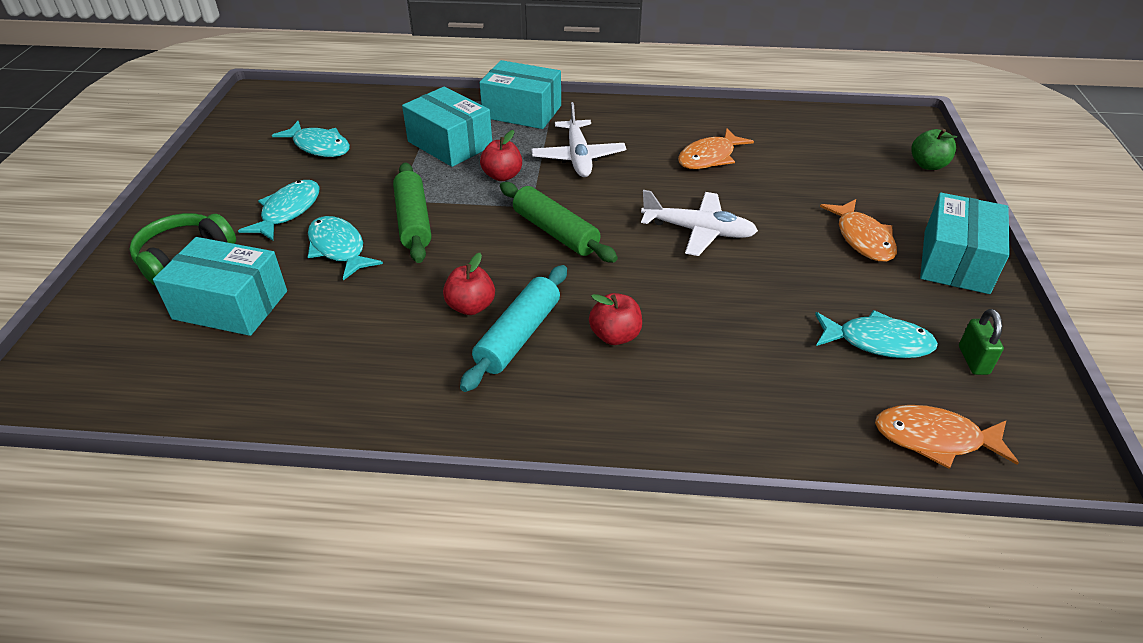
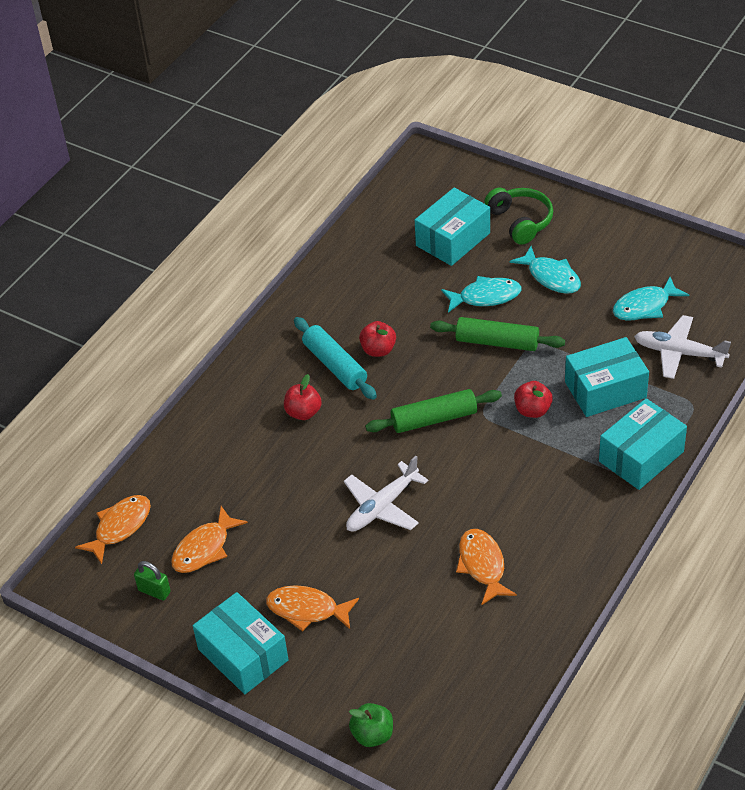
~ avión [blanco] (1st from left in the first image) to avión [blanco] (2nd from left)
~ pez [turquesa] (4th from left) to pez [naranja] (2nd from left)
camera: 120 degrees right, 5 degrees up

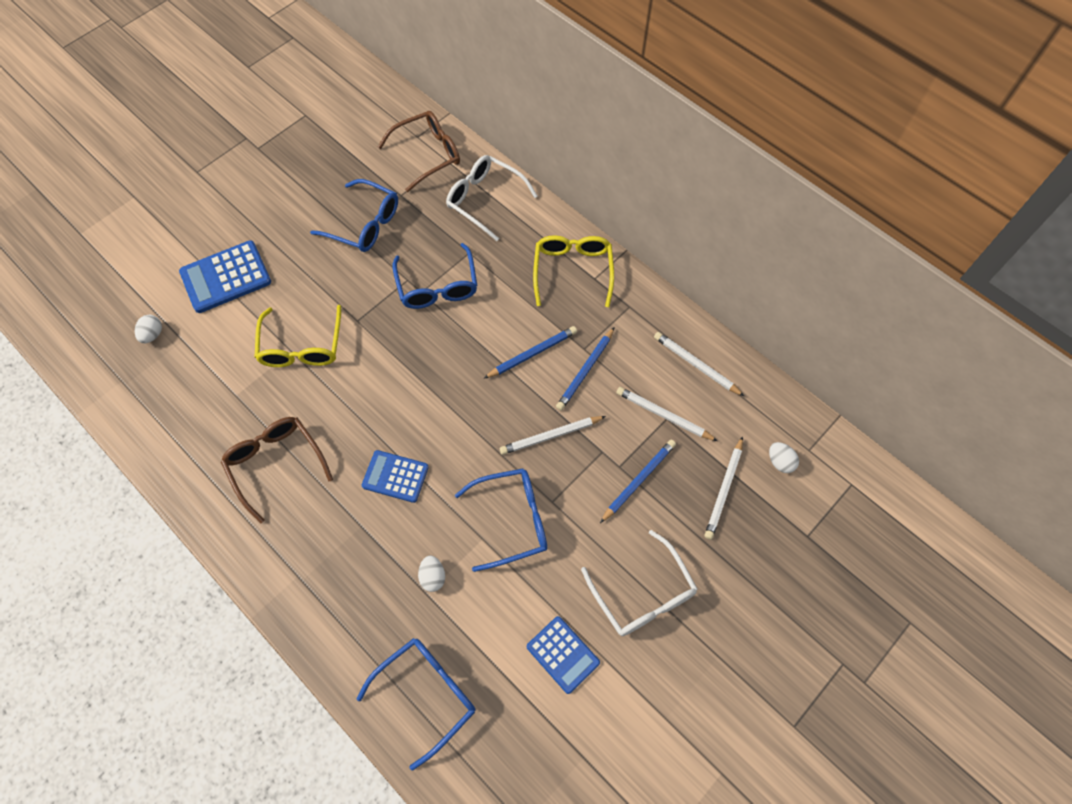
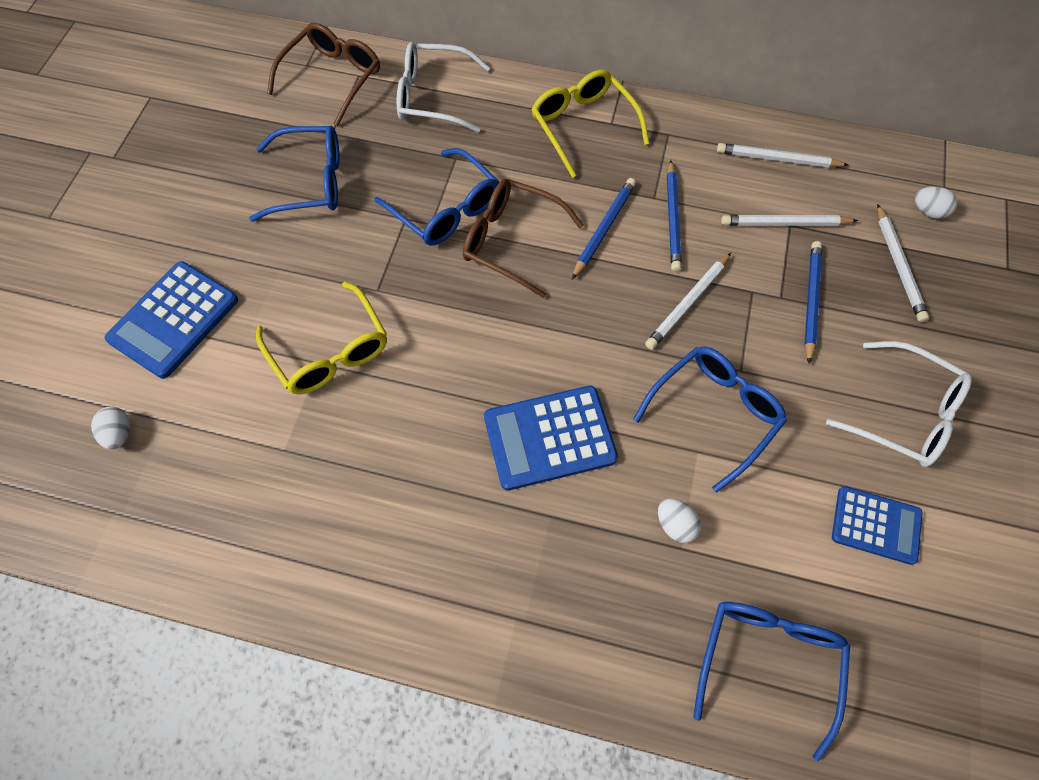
~ gafas [marrón] (1st from left in the first image) to gafas [marrón] (2nd from left)
~ calculadora [azul] (2nd from left) x1.52
camera: 30 degrees left, 0 degrees up

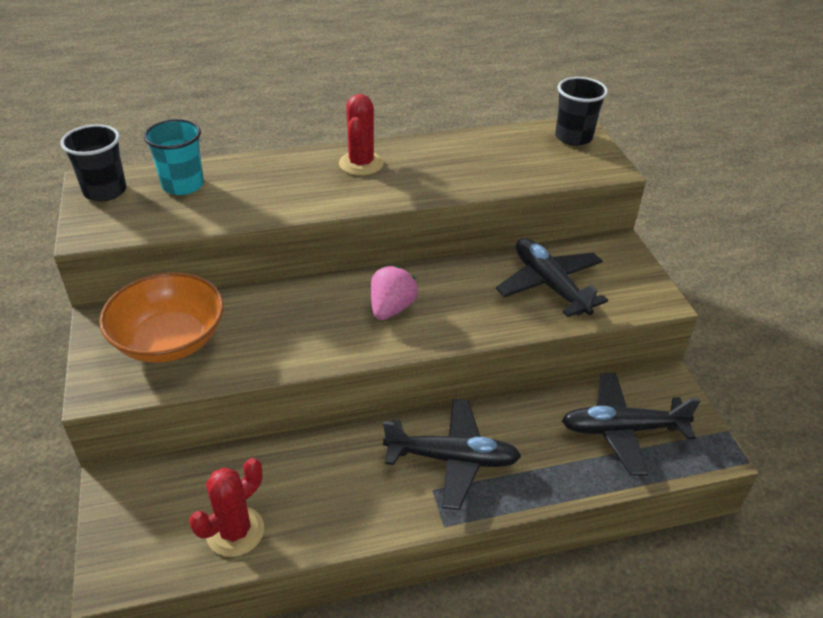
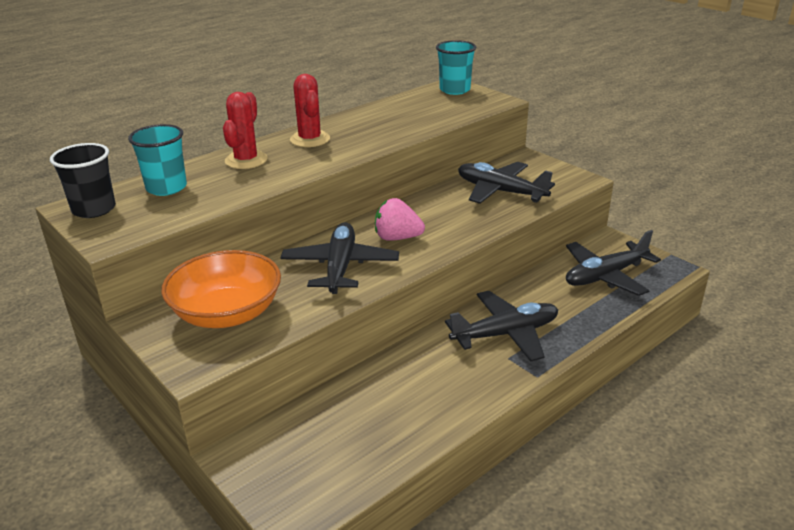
~ cactus [rojo] (1st from left)
~ fresa [rosa] 75 degrees counterclockwise
~ vaso [negro] (2nd from left) to vaso [turquesa] (2nd from left)
+ avión [negro] (1st from left)
camera: 25 degrees left, 10 degrees down

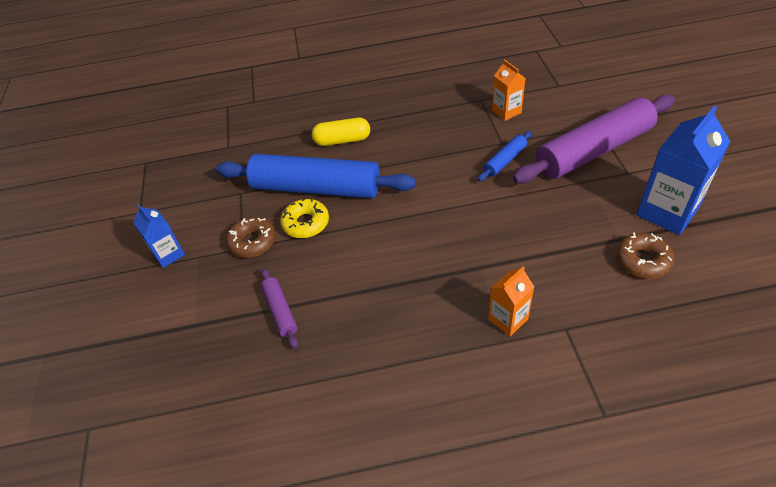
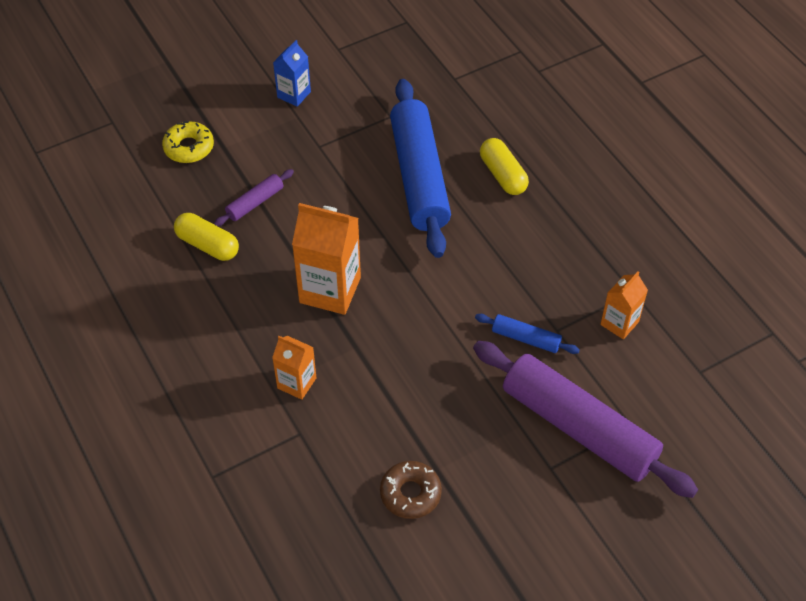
- rosquilla [marrón] (1st from left)
~ rosquilla [amarillo]
- cartón de leche [azul] (2nd from left)
+ cápsula [amarillo] (1st from left)
+ cartón de leche [naranja] (2nd from left)
camera: 65 degrees right, 5 degrees up

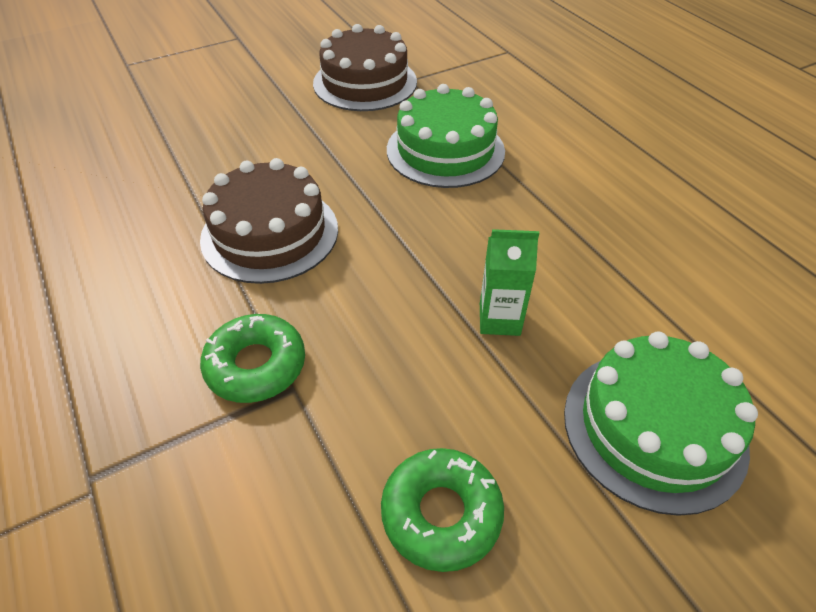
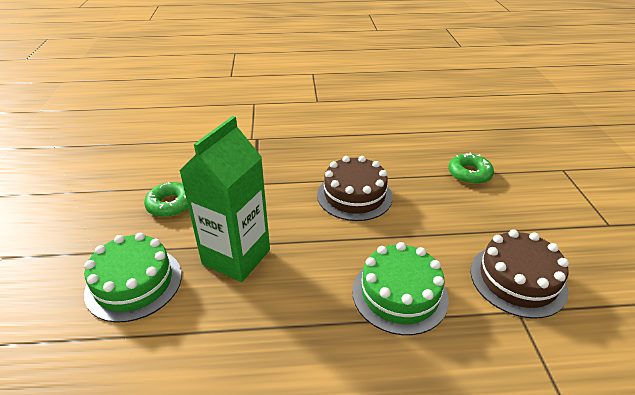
~ rosquilla [verde] (1st from left in the first image) to rosquilla [verde] (2nd from left)
~ cartón de leche [verde] x2.19
camera: 115 degrees right, 10 degrees down

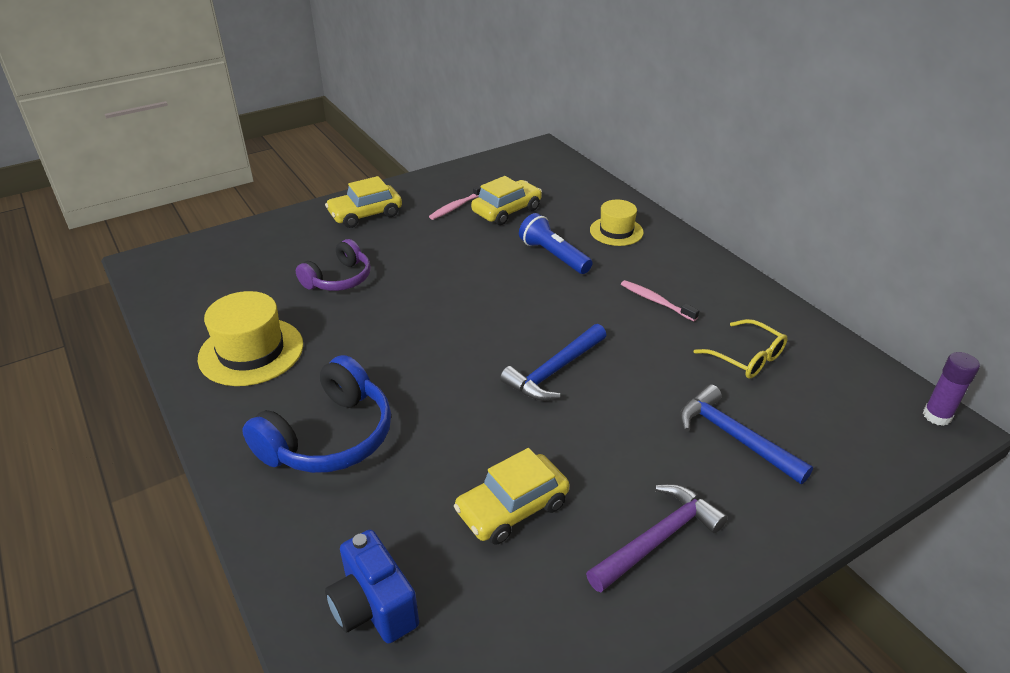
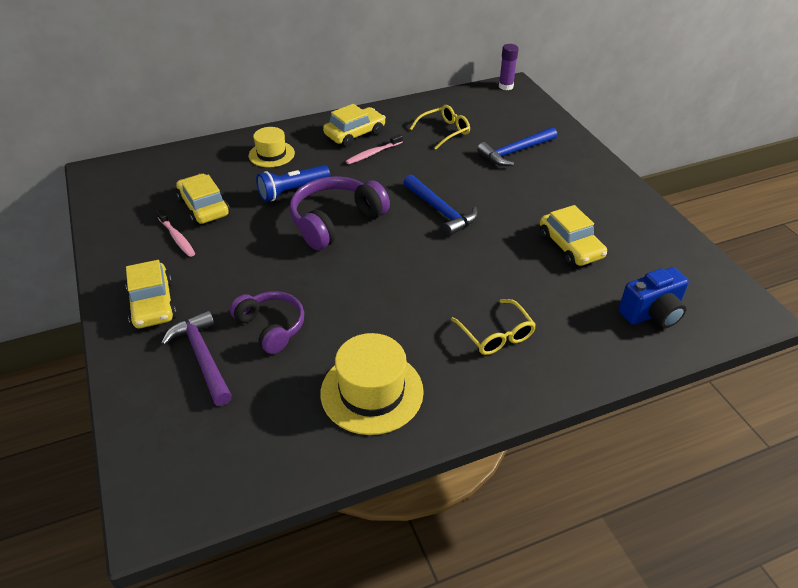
~ auriculares [azul] to gafas [amarillo] (2nd from left)
~ martillo [morado]
+ auriculares [morado] (2nd from left)
+ coche [amarillo] (3rd from left)
camera: 80 degrees left, 5 degrees up

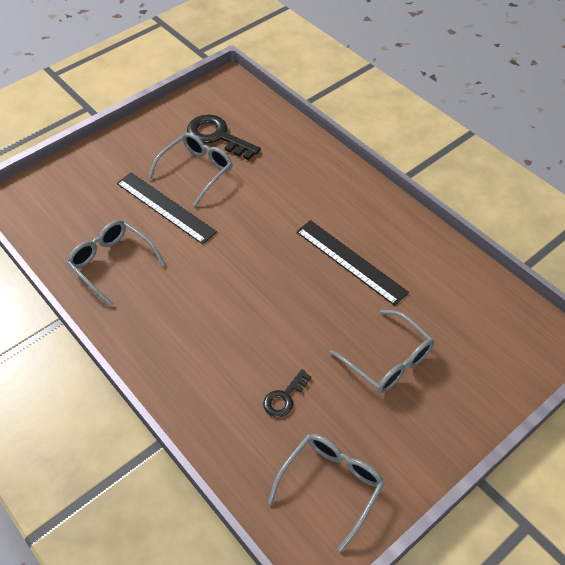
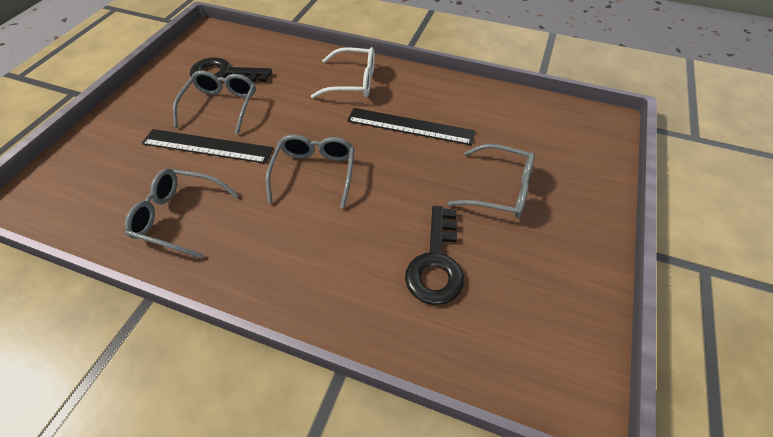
~ llave [negro] (2nd from left) x1.79
~ gafas [gris] (3rd from left)
+ gafas [blanco]
camera: 30 degrees left, 0 degrees up

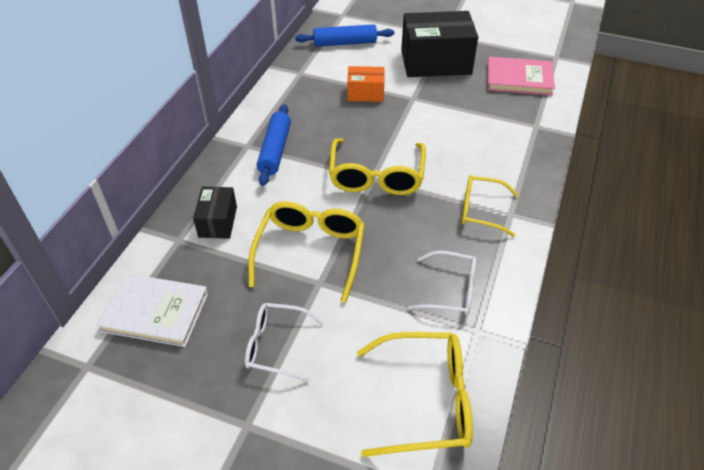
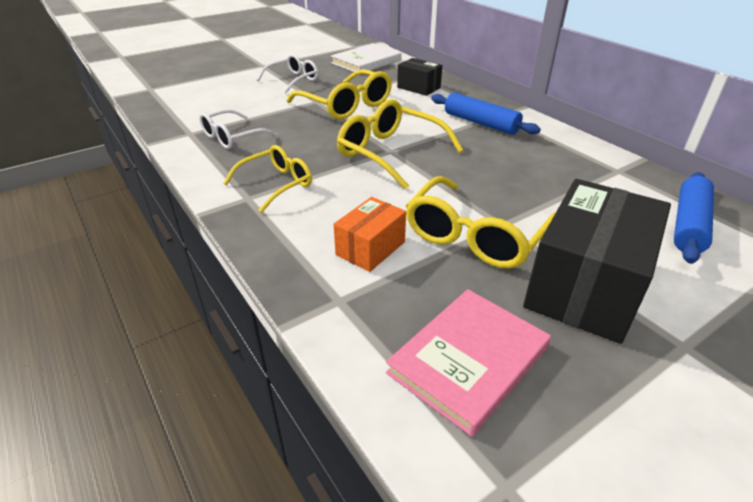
~ caja [naranja]
~ gafas [amarillo] (3rd from left in the first image) to gafas [amarillo] (4th from left)
camera: 125 degrees right, 10 degrees down

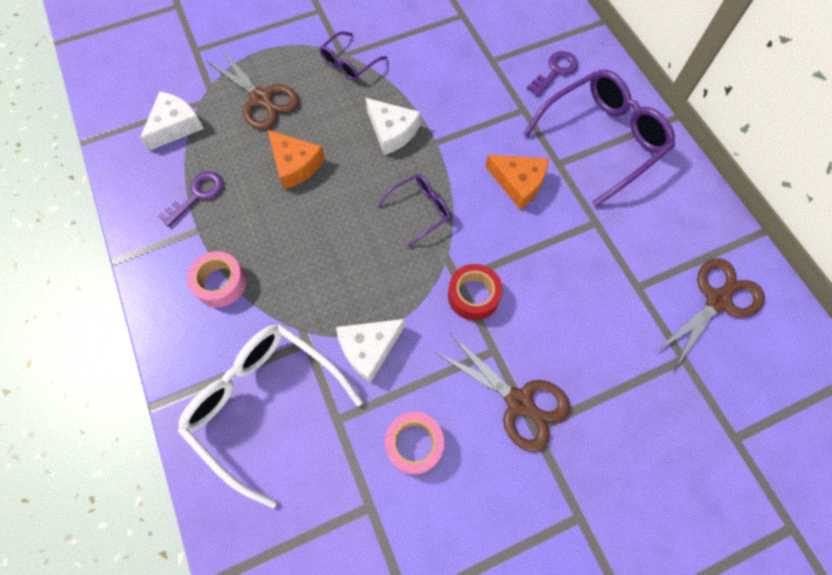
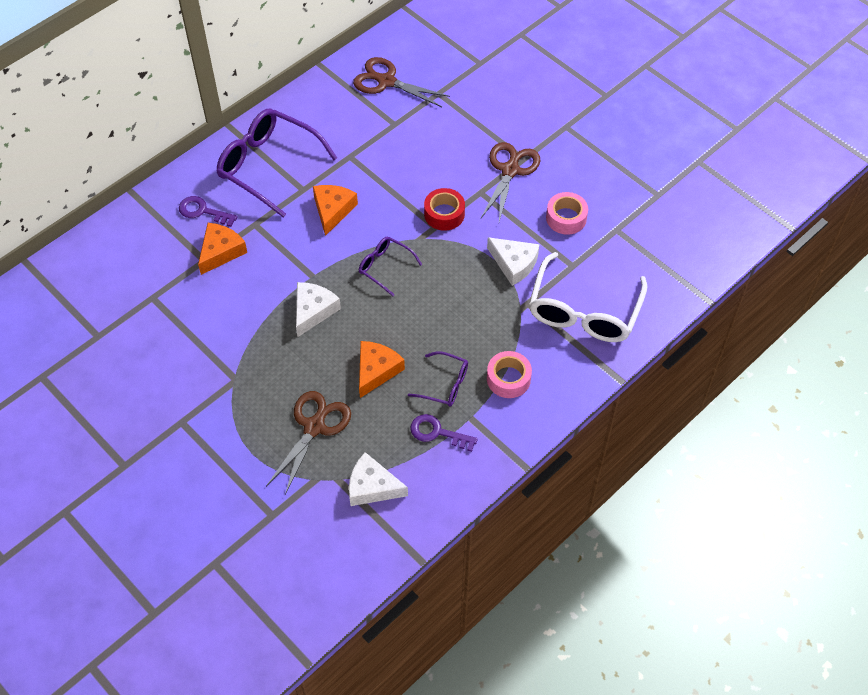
~ gafas [morado] (1st from left in the first image) to gafas [morado] (3rd from left)
+ queso [naranja] (1st from left)
camera: 110 degrees left, 10 degrees down

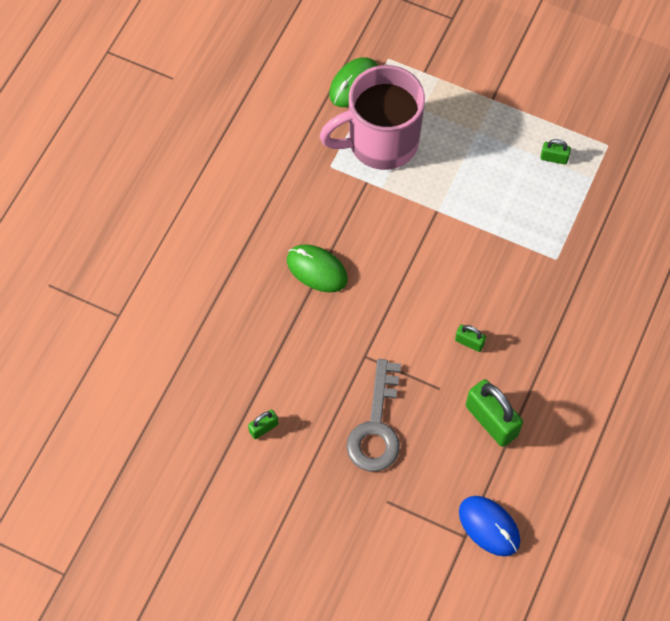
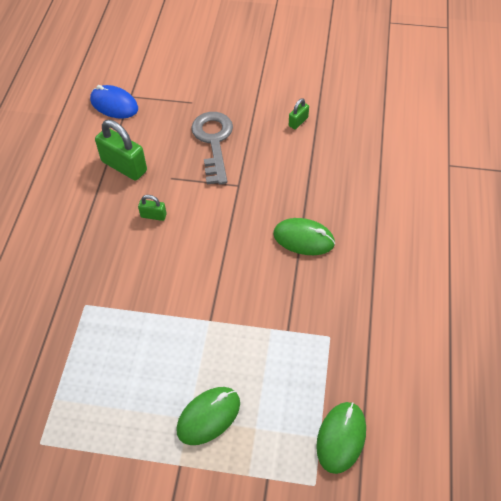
- taza [rosa]
- candado [verde] (4th from left)
+ ratón [verde] (1st from left)
camera: 165 degrees right, 10 degrees down

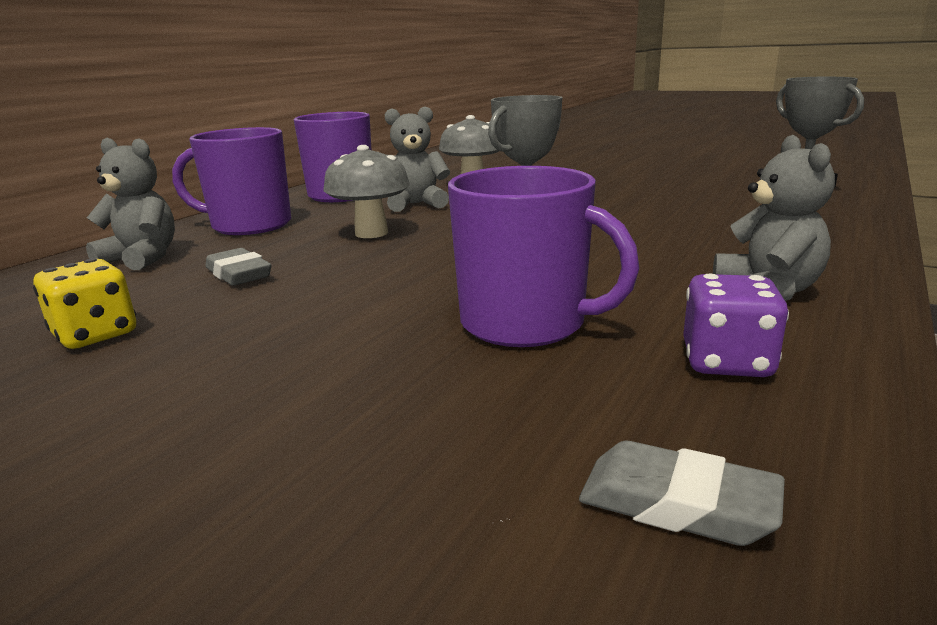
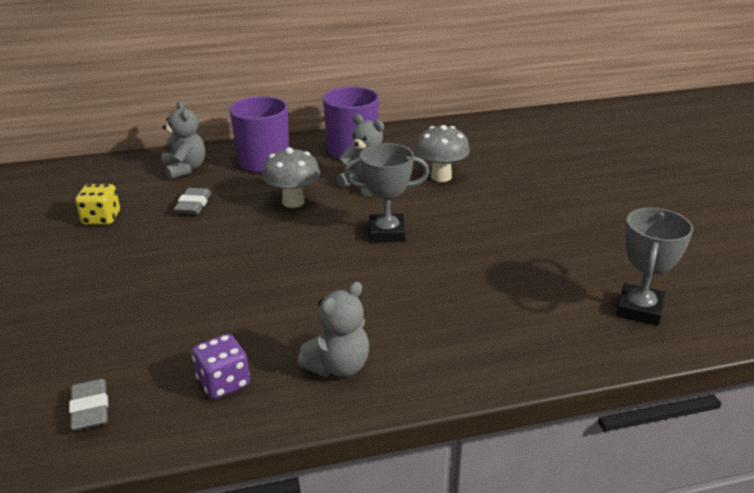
- taza [morado] (3rd from left)
camera: 45 degrees right, 10 degrees up

